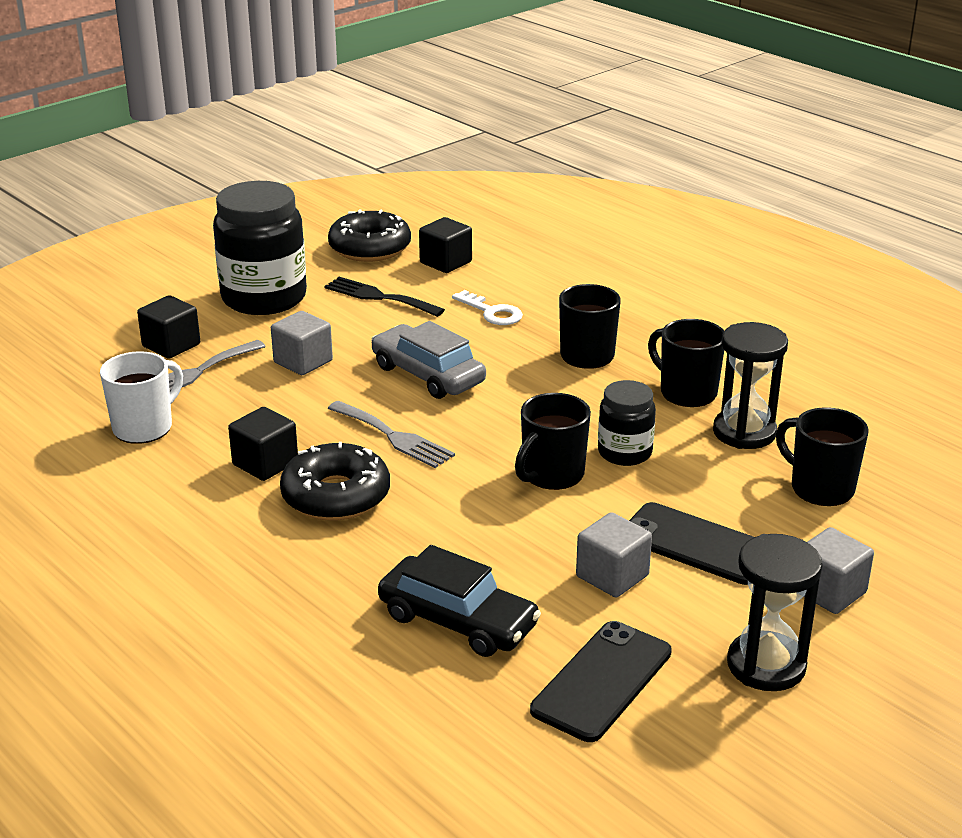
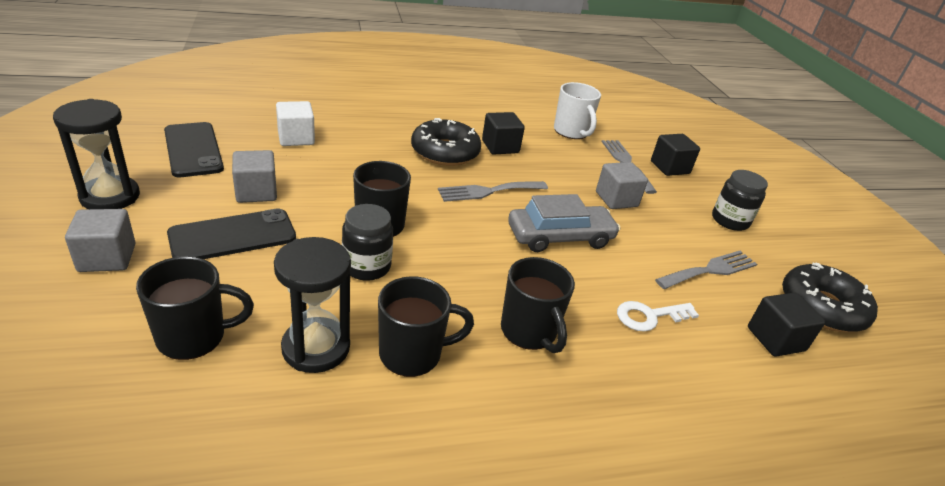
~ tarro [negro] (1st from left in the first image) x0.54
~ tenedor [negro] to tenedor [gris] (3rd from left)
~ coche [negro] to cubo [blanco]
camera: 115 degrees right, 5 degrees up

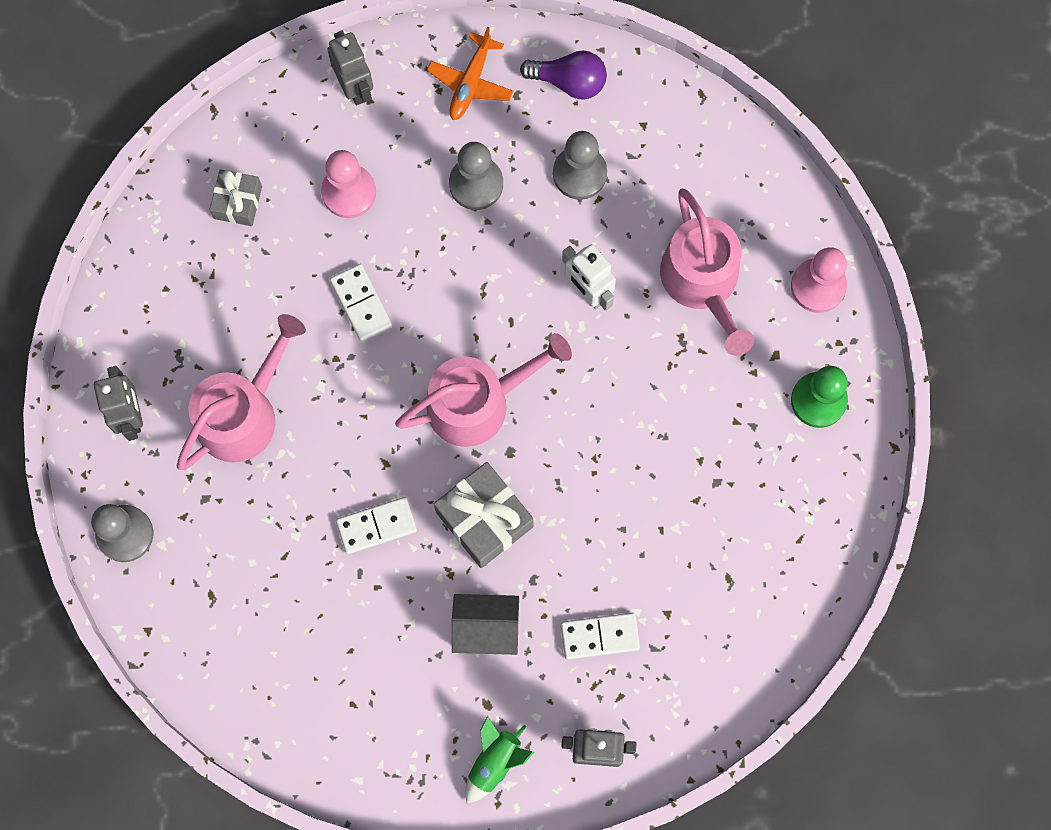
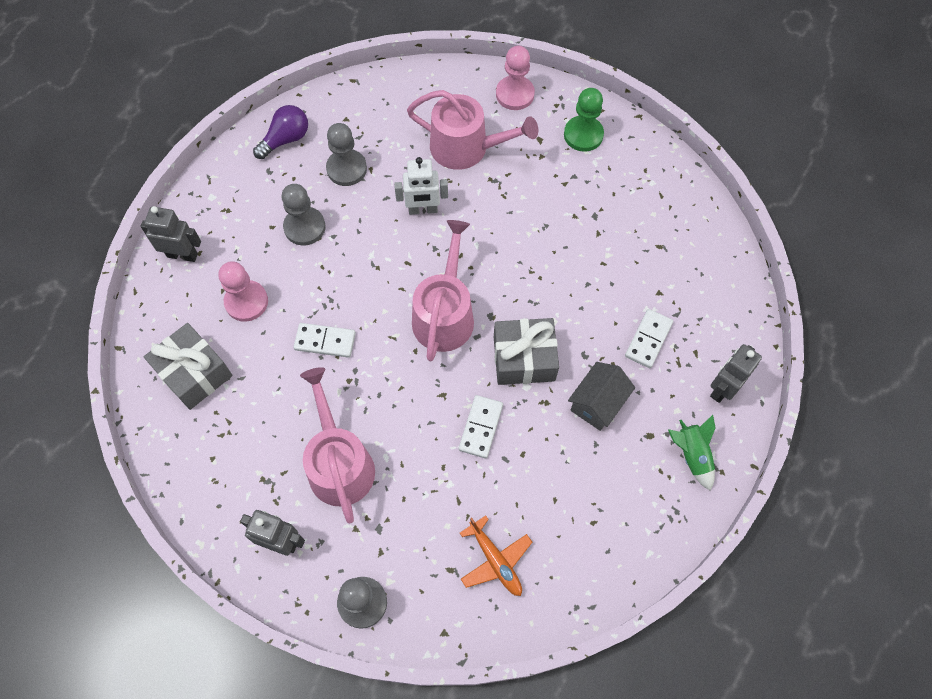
~ regalo [gris] (1st from left) x1.63
~ avión [naranja]
camera: 55 degrees left, 10 degrees down

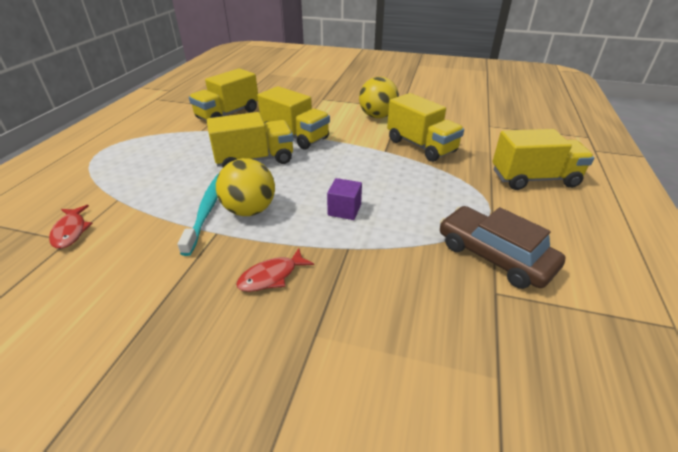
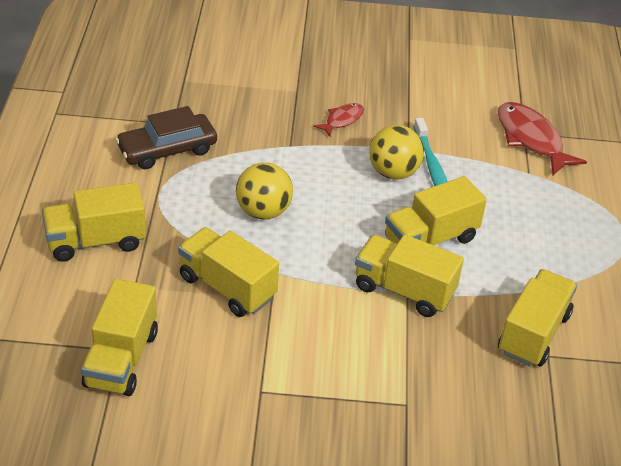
~ pez [rojo] (1st from left in the first image) x1.84
- cubo [morado]
~ pelota [amarillo] (2nd from left in the first image) to pelota [amarillo] (1st from left)
~ coche [marrón] 120 degrees clockwise
+ camión [amarillo] (2nd from left)
camera: 165 degrees right, 5 degrees up

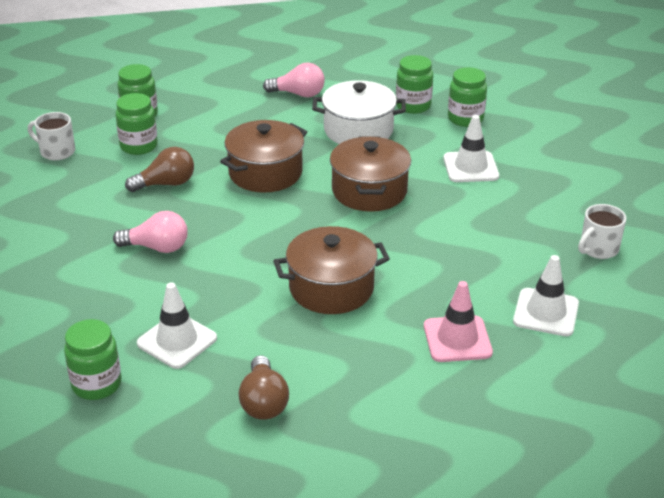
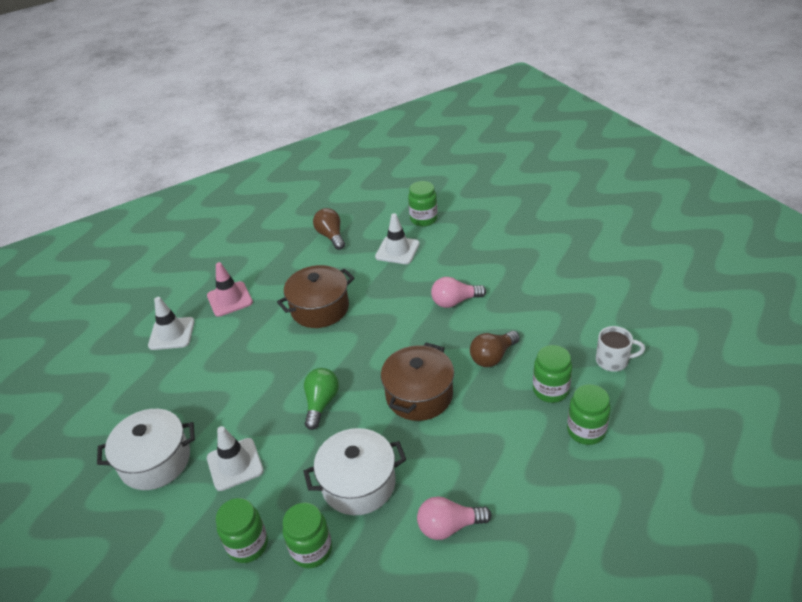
~ olla [marrón] (3rd from left) to bombilla [verde]
- taza [blanco] (2nd from left)
+ olla [blanco] (1st from left)
camera: 165 degrees right, 5 degrees up

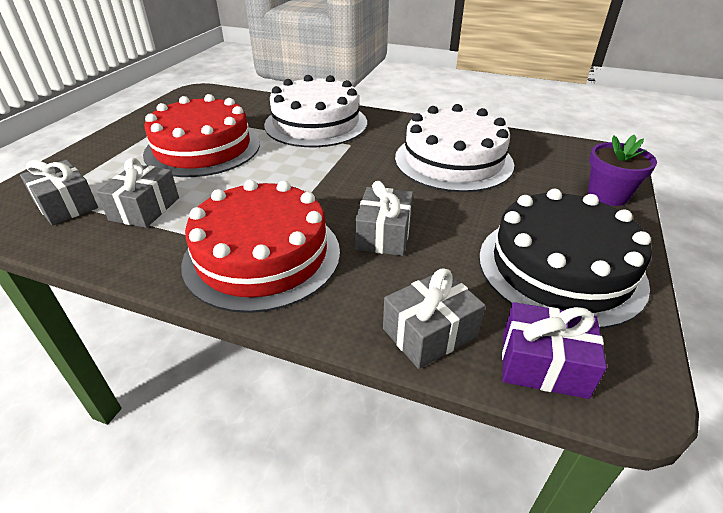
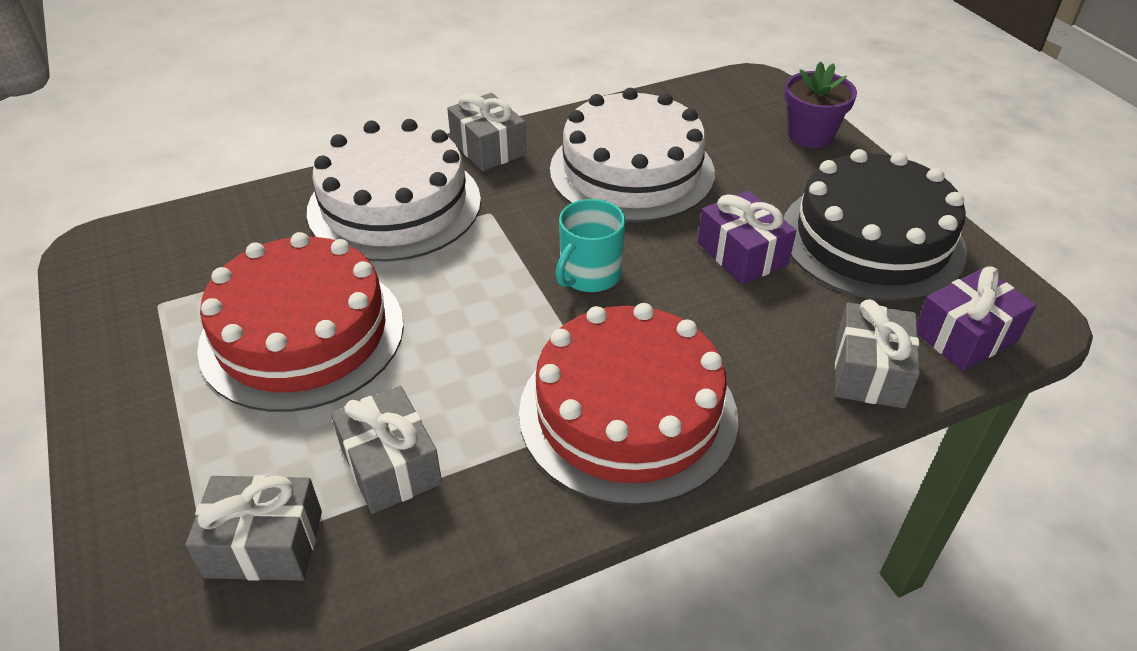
~ regalo [gris] (3rd from left)
+ taza [turquesa]
+ regalo [morado] (1st from left)
camera: 45 degrees left, 5 degrees up

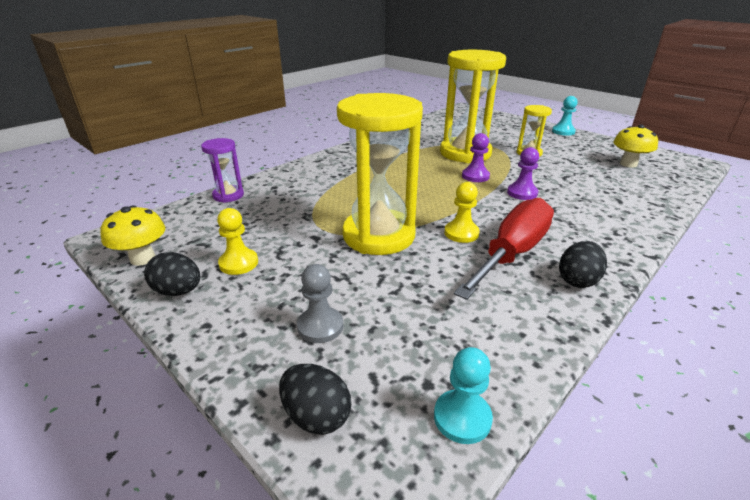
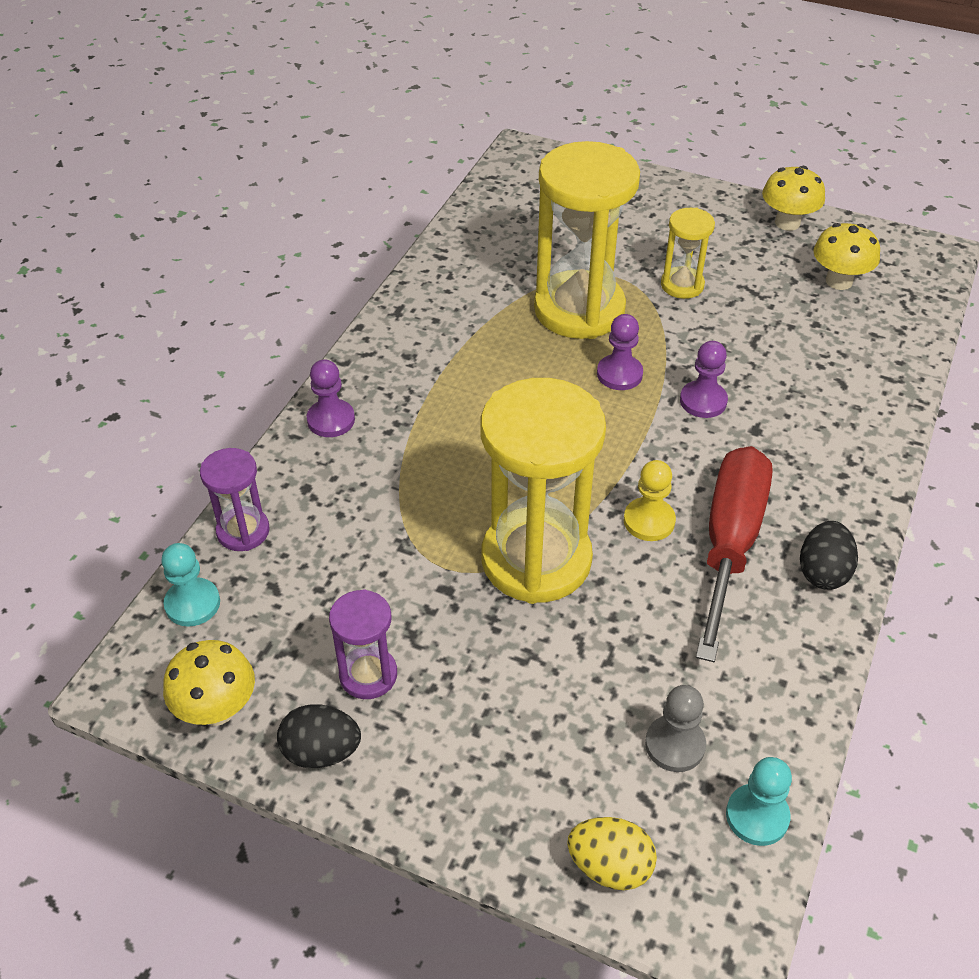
~ peón [amarillo] (1st from left) to reloj de arena [morado] (2nd from left)
~ huevo [negro] (2nd from left) to huevo [amarillo]
~ peón [gris]
~ peón [turquesa] (2nd from left in the first image) to peón [turquesa] (1st from left)
+ peón [morado] (1st from left)
+ seta [amarillo] (2nd from left)
camera: 20 degrees left, 15 degrees up

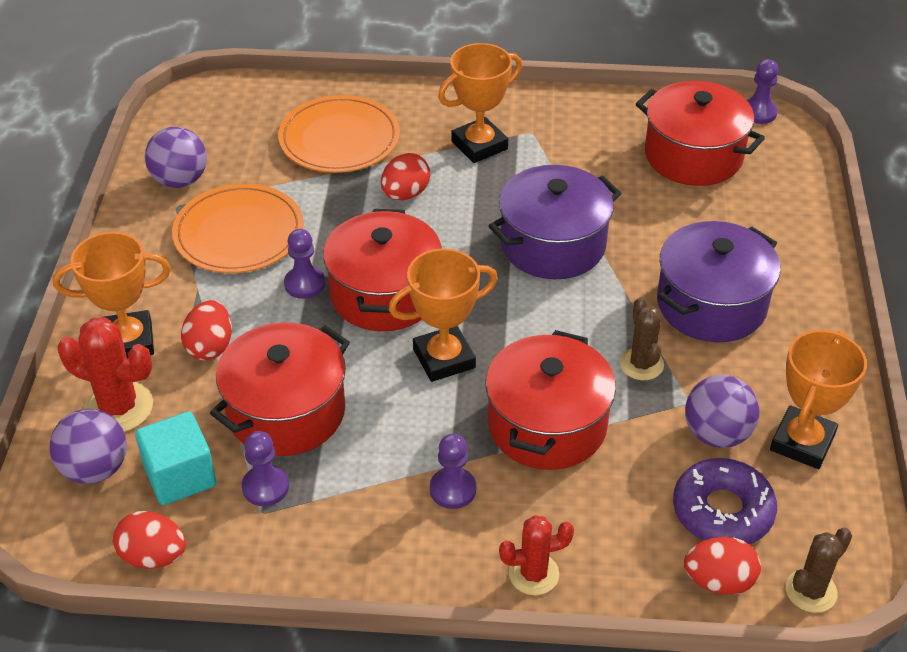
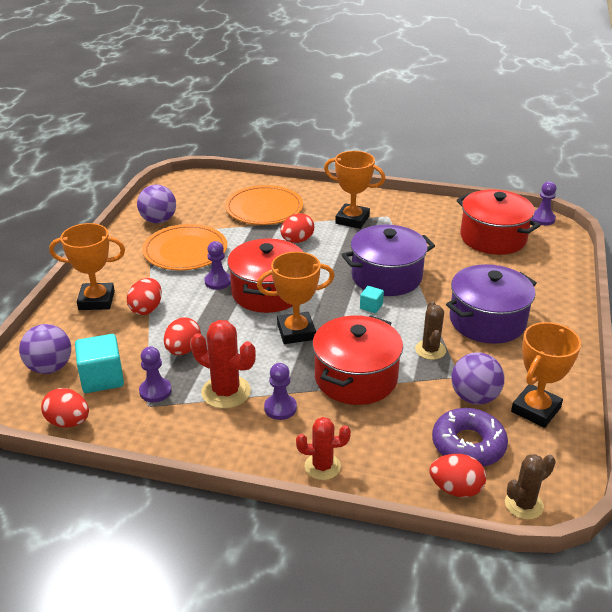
~ cactus [rojo] (1st from left)
~ olla [rojo] (1st from left) to huevo [rojo] (3rd from left)
~ trofeo [naranja] (3rd from left) 45 degrees clockwise
+ cubo [turquesa] (2nd from left)
camera: 10 degrees right, 10 degrees down

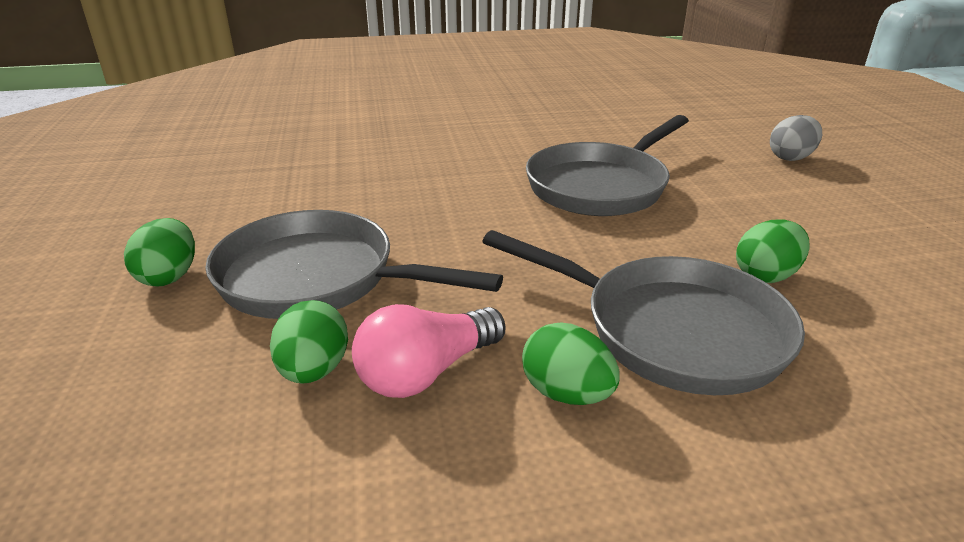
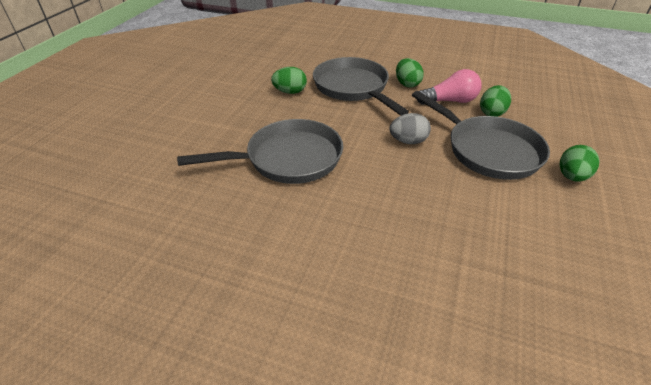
~ huevo [gris]
camera: 150 degrees left, 10 degrees up

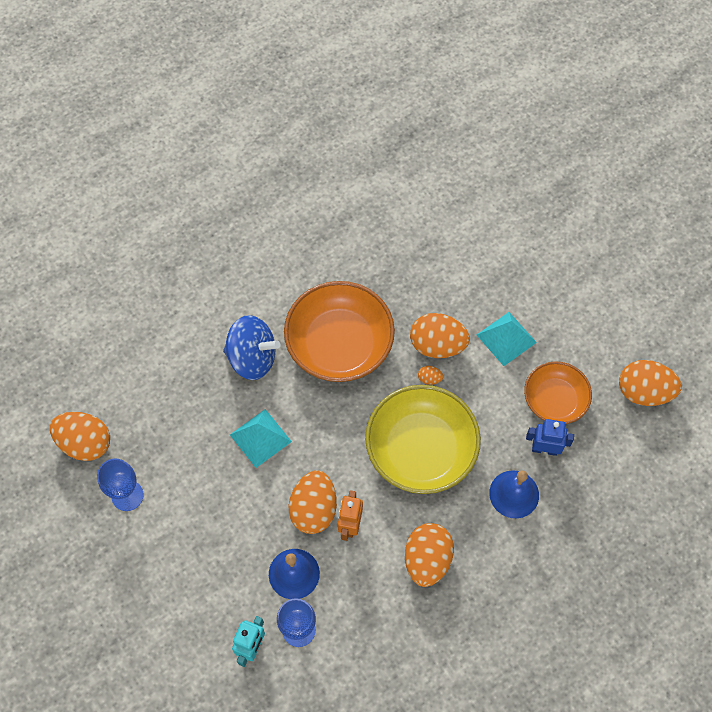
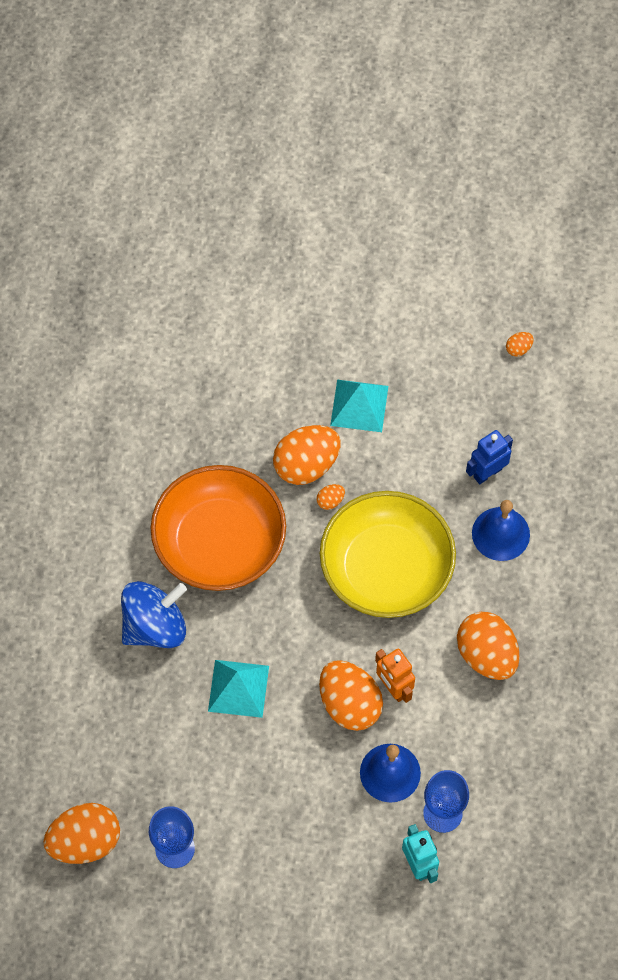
- cuenco [naranja] (2nd from left)
~ huevo [naranja] (6th from left) x0.42
camera: 45 degrees left, 0 degrees up

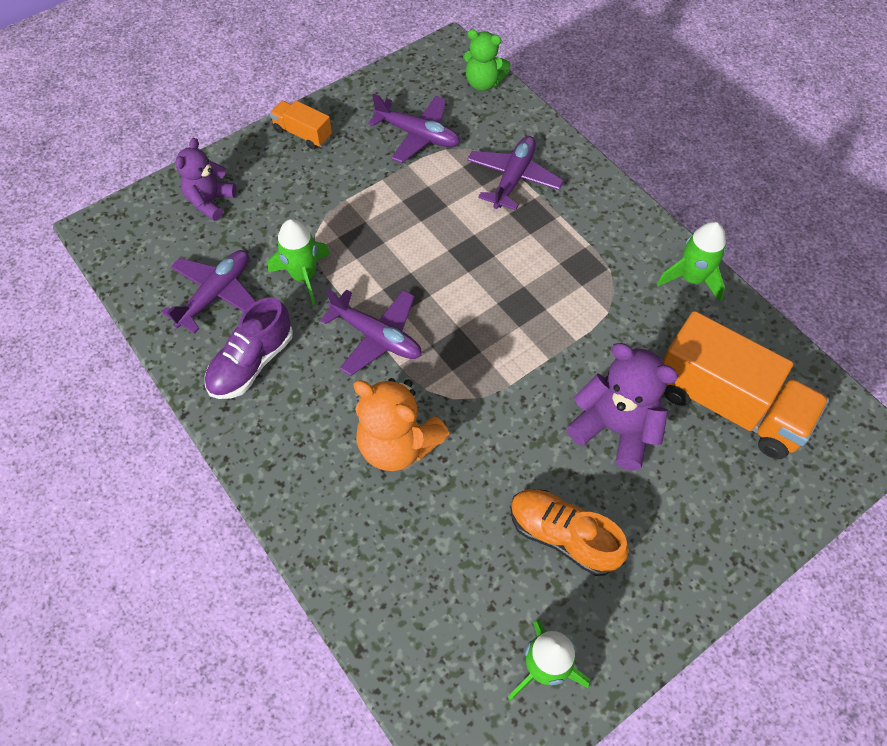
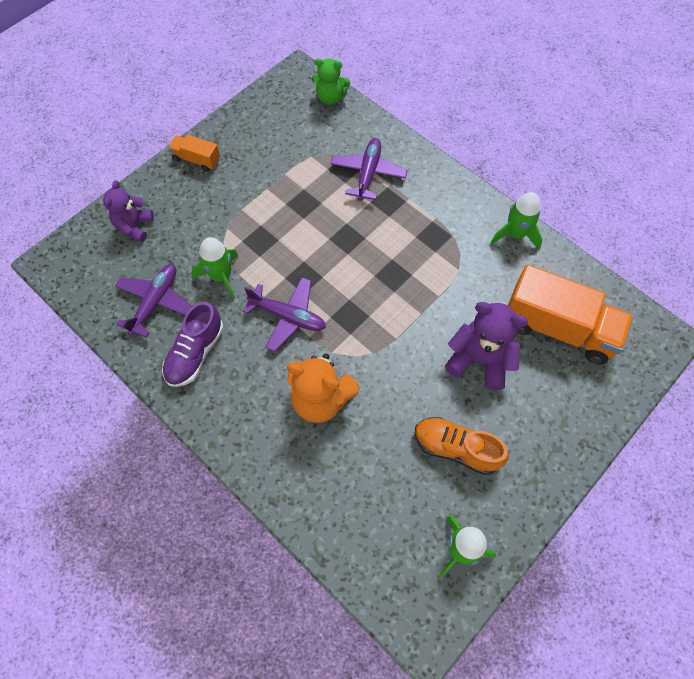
- avión [morado] (3rd from left)
camera: 10 degrees left, 5 degrees up

